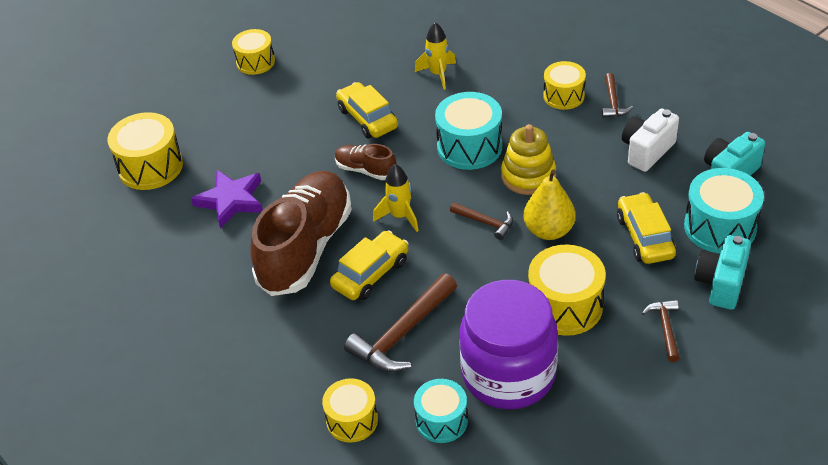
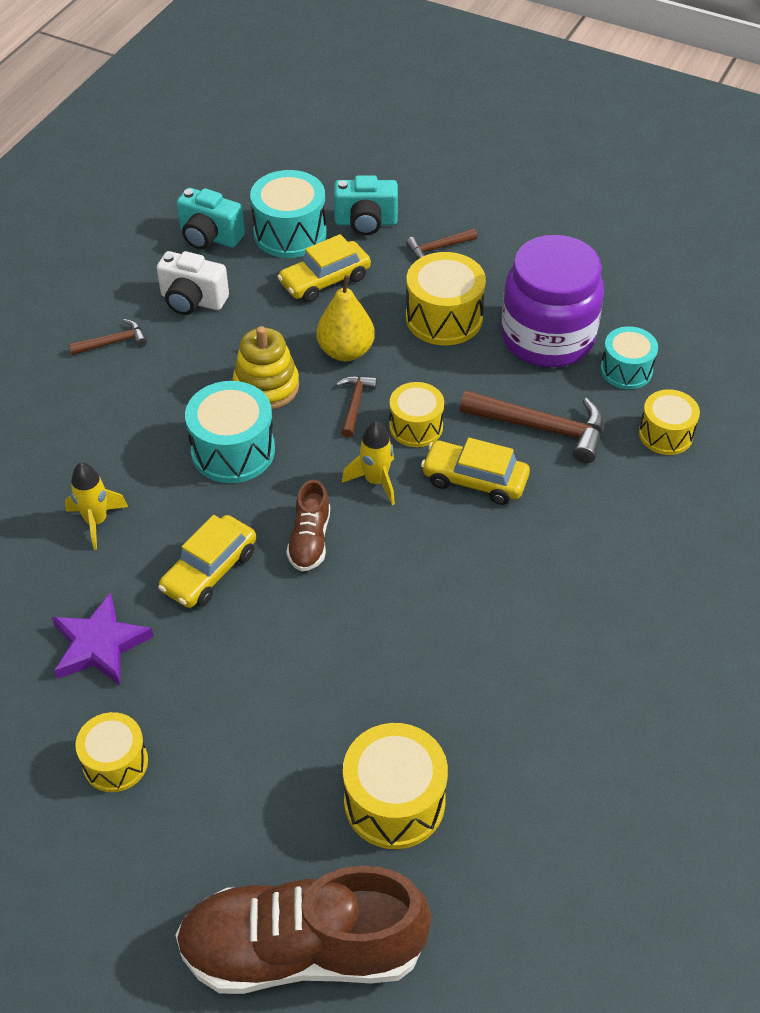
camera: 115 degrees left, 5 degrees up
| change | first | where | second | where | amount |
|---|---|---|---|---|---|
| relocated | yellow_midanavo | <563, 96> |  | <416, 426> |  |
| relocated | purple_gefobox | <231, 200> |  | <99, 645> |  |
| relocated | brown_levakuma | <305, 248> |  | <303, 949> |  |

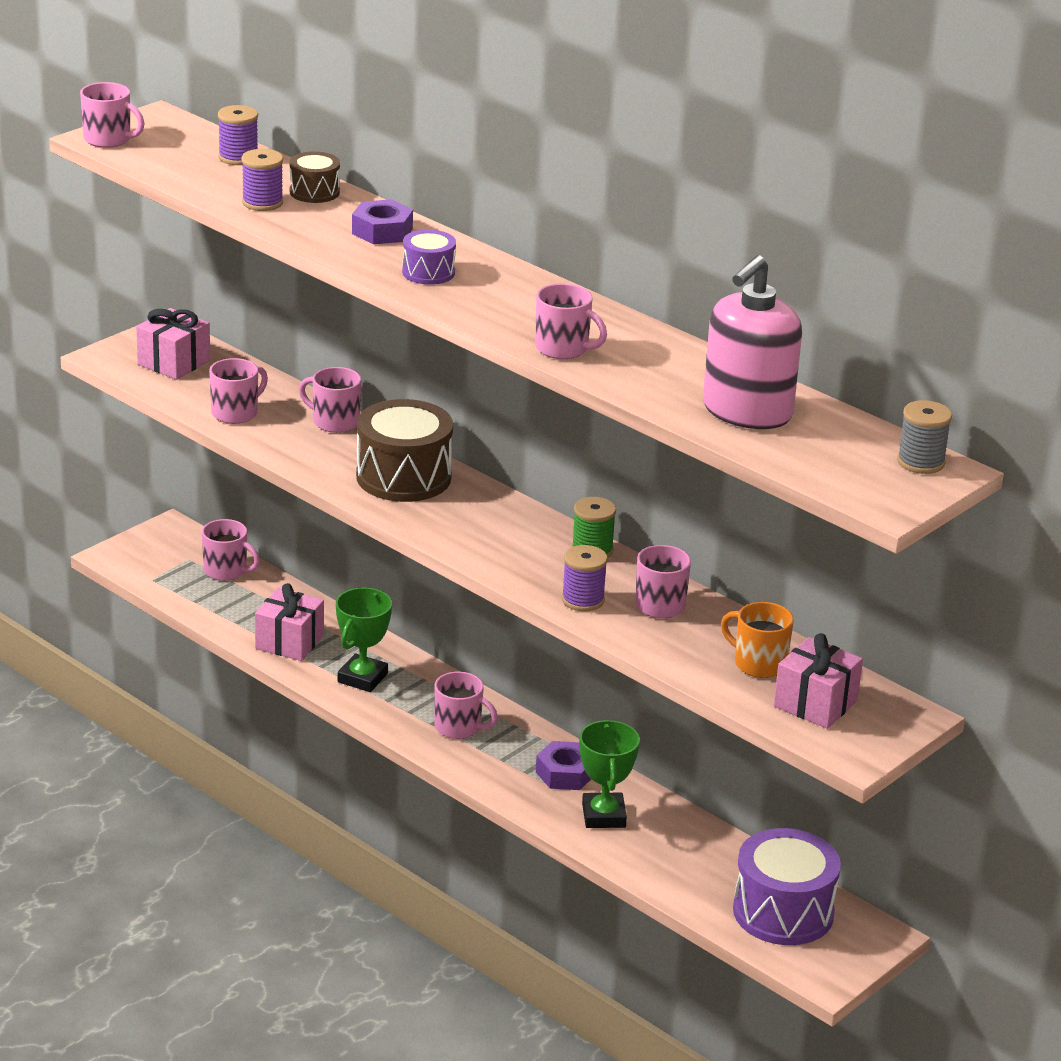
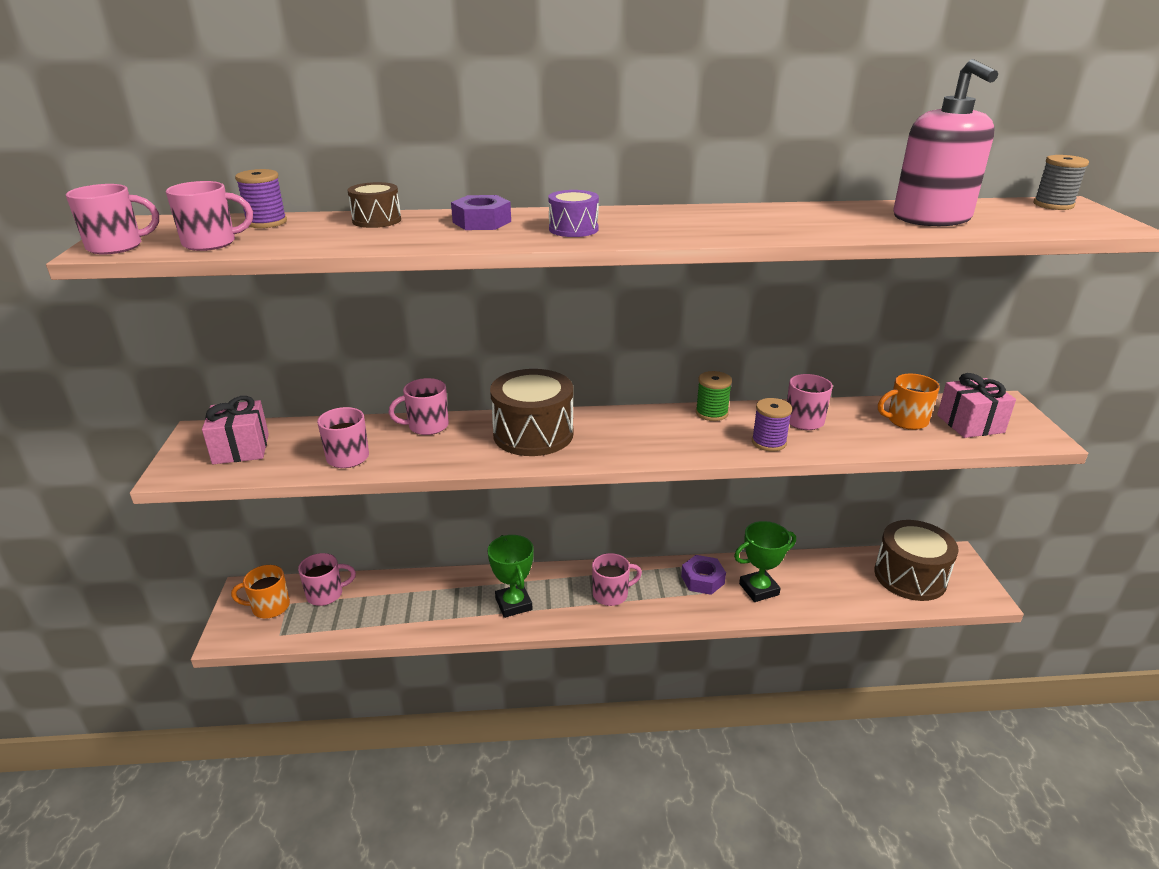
camera: 45 degrees left, 0 degrees up
| change | first | where | second | where | amount |
|---|---|---|---|---|---|
| missing | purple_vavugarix | <262, 202> |  |  |  |
| relocated | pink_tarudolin | <563, 349> |  | <211, 243> |  |
| missing | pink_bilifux | <289, 642> |  |  |  |
| spun | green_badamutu | <603, 815> |  | <759, 589> | 60 degrees counterclockwise |
| colour | purple_midanavo | <783, 912> | brown_midanavo | <910, 576> |  |
| appeared |  |  | orange_tarudolin | <269, 607> |  |

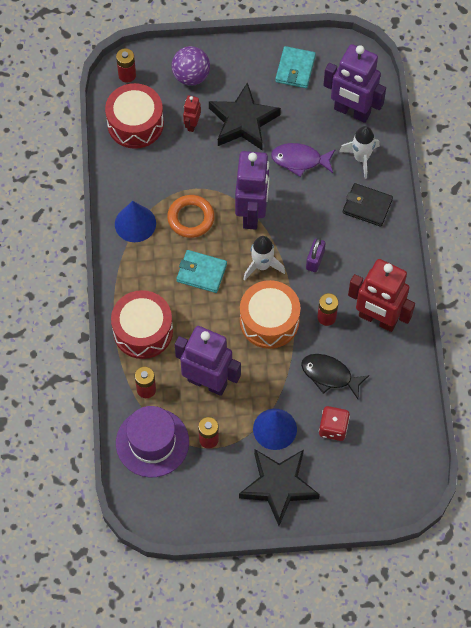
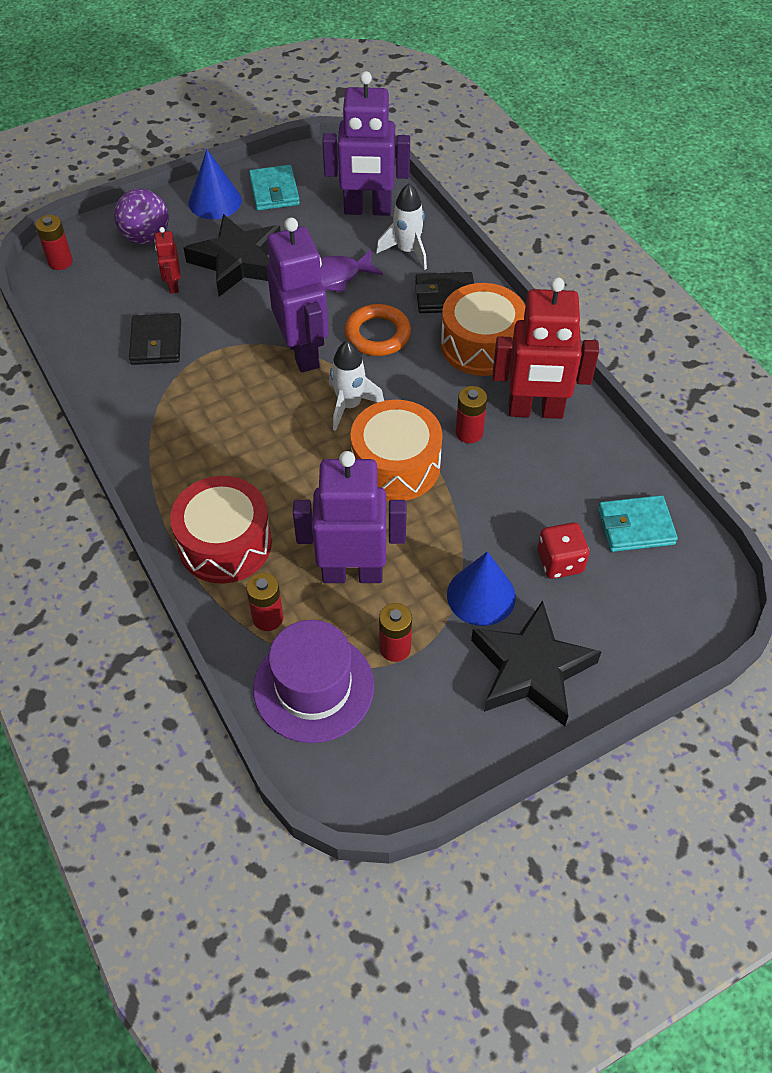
camera: 25 degrees left, 10 degrees down
| change | first | where | second | where | amount |
|---|---|---|---|---|---|
| missing | red_midanavo | <135, 124> |  |  |  |
| relocated | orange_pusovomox | <191, 218> |  | <377, 334> |  |
| relocated | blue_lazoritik | <135, 223> |  | <215, 201> |  |
| missing | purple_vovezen | <315, 260> |  |  |  |
| relocated | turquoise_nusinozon | <201, 273> |  | <635, 526> |  |
| missing | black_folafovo | <329, 375> |  |  |  |
| appeared |  |  | orange_midanavo | <481, 345> |  |
| appeared |  |  | black_nusinozon | <156, 342> |  |

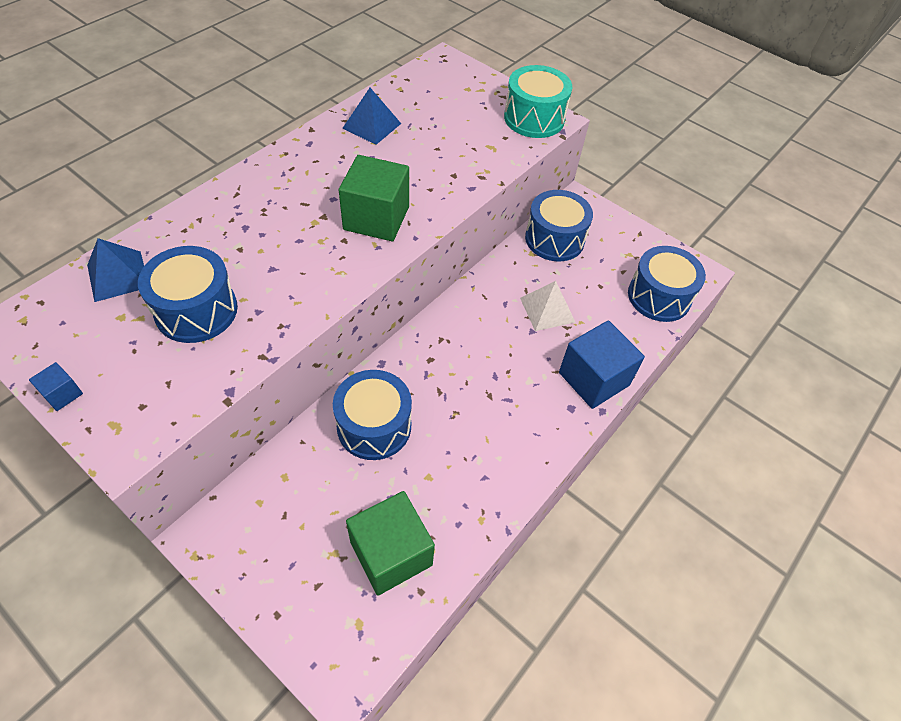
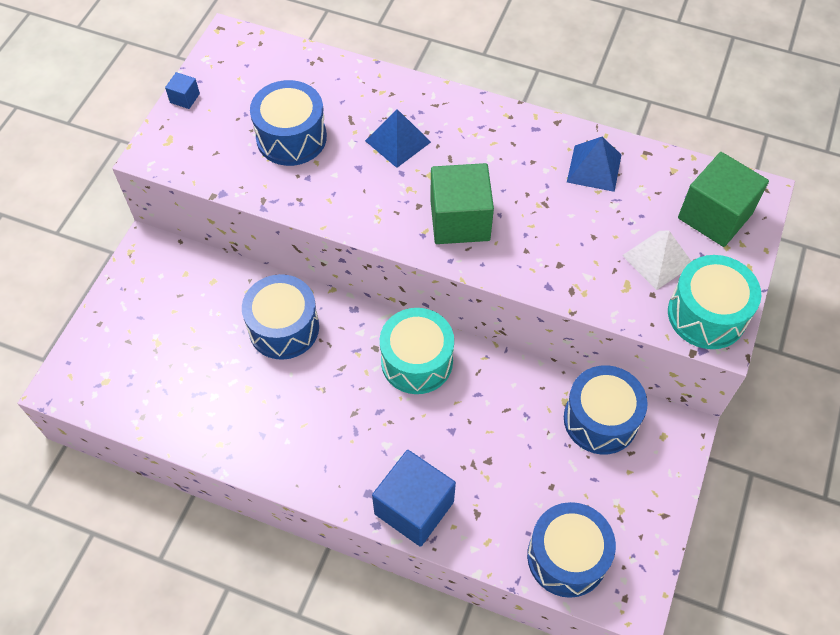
camera: 75 degrees right, 5 degrees up
| change | first | where | second | where | amount |
|---|---|---|---|---|---|
| relocated | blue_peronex | <118, 276> |  | <398, 141> |  |
| relocated | white_peronex | <547, 310> |  | <657, 260> |  |
| relocated | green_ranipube | <391, 553> |  | <715, 216> |  |
| appeared |  |  | turquoise_midanavo | <417, 361> |  |

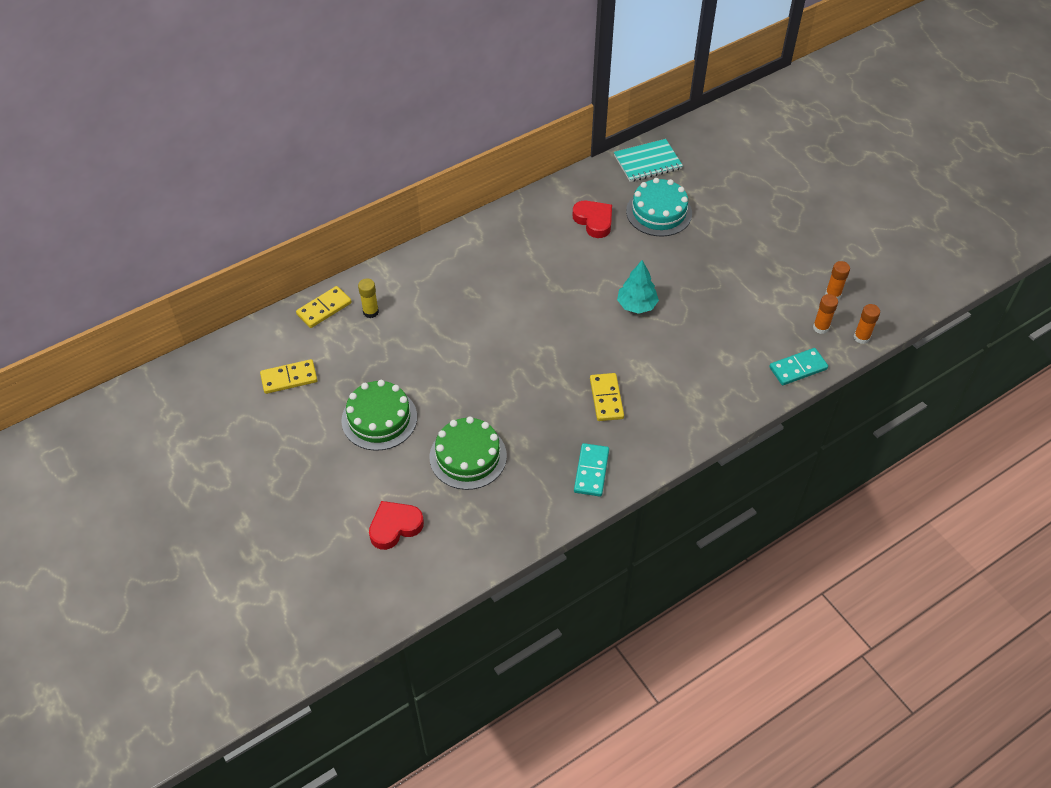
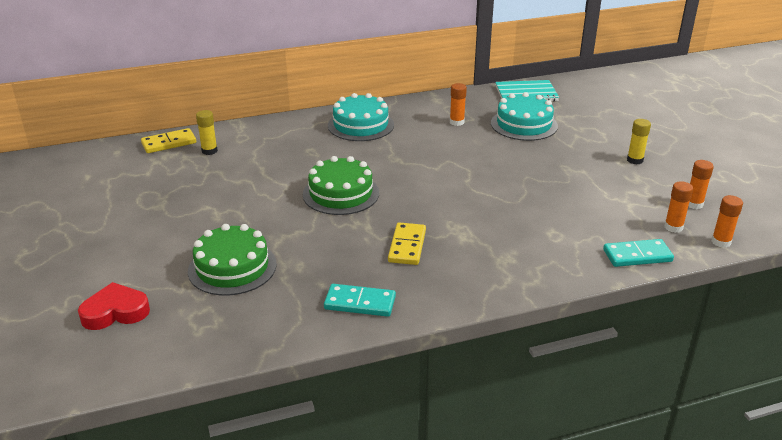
camera: 15 degrees right, 20 degrees down
| change | first | where | second | where | amount |
|---|---|---|---|---|---|
| exchanged | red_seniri | <594, 221> | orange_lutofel | <457, 122> |  |
| missing | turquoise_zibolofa | <636, 305> |  |  |  |
| missing | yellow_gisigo | <289, 378> |  |  |  |
| relocated | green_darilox | <379, 418> |  | <341, 193> |  |
| spun | turquoise_gisigo | <591, 471> |  | <360, 303> | 75 degrees clockwise |
| appeared |  |  | turquoise_darilox | <360, 125> |  |
| appeared |  |  | yellow_lutofel | <635, 160> |  |

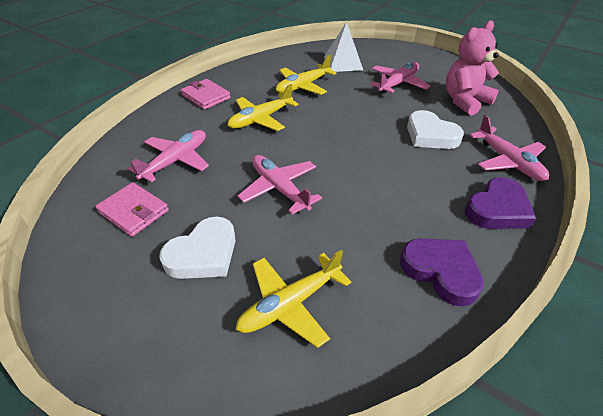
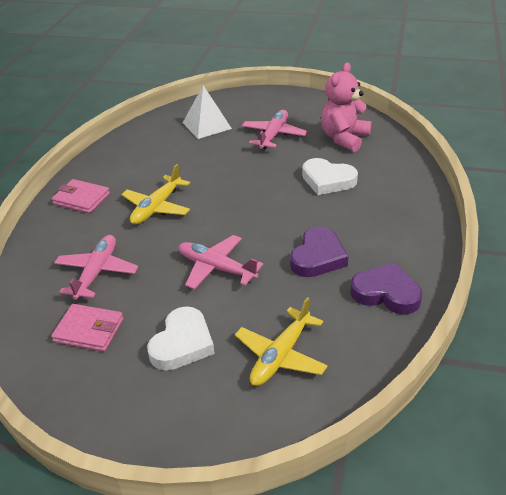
camera: 20 degrees left, 5 degrees down
| change | first | where | second | where | amount |
|---|---|---|---|---|---|
| missing | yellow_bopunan | <303, 86> |  |  |  |
| missing | pink_bopunan | <508, 161> |  |  |  |
| relocated | purple_seniri | <497, 209> |  | <318, 257> |  |

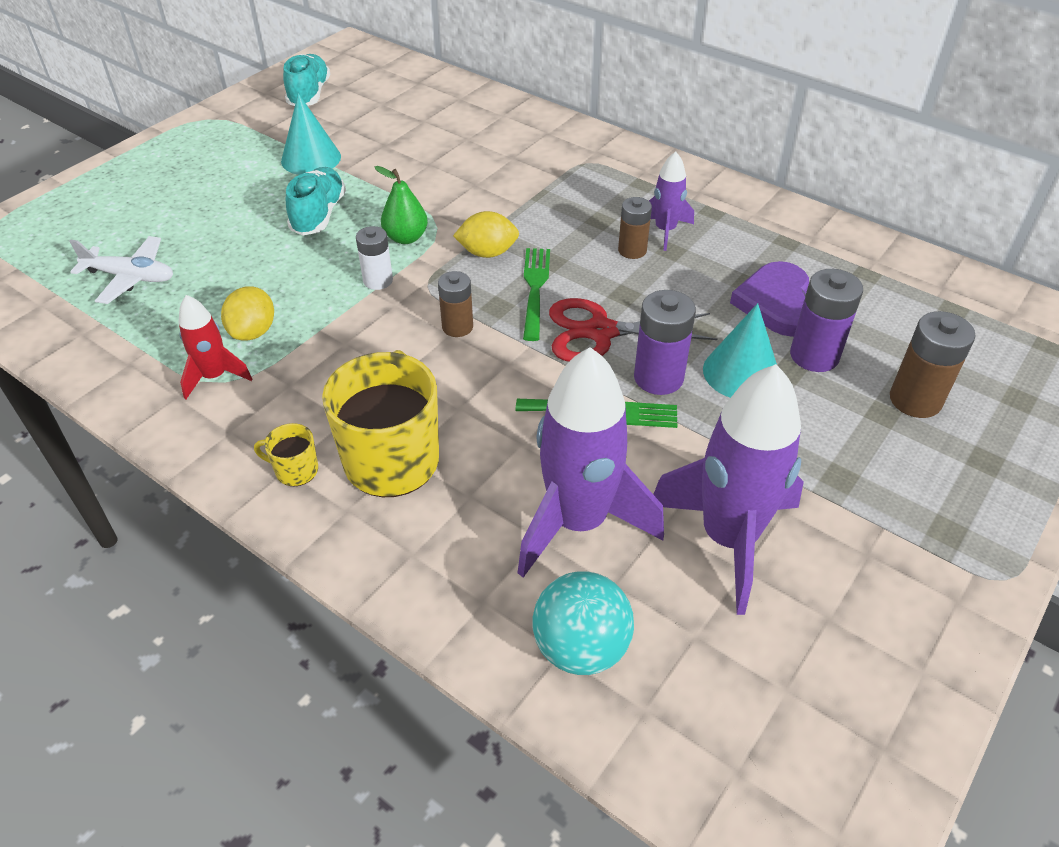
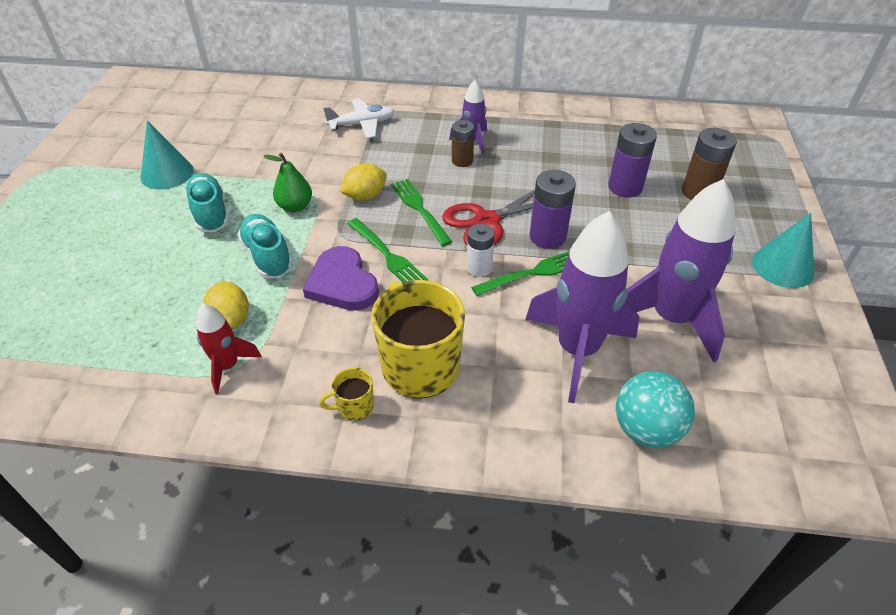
camera: 30 degrees left, 0 degrees up
| change | first | where | second | where | amount |
|---|---|---|---|---|---|
| relocated | turquoise_levakuma | <309, 94> |  | <267, 256> |  |
| relocated | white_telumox | <378, 280> |  | <479, 268> |  |
| relocated | white_bopunan | <130, 277> |  | <362, 124> |  |
| relocated | purple_seniri | <777, 303> |  | <342, 283> |  |
| exchanged | brown_telumox | <457, 327> | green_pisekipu | <387, 255> |  |
| relocated | turquoise_lazoritik | <741, 372> |  | <782, 267> |  |

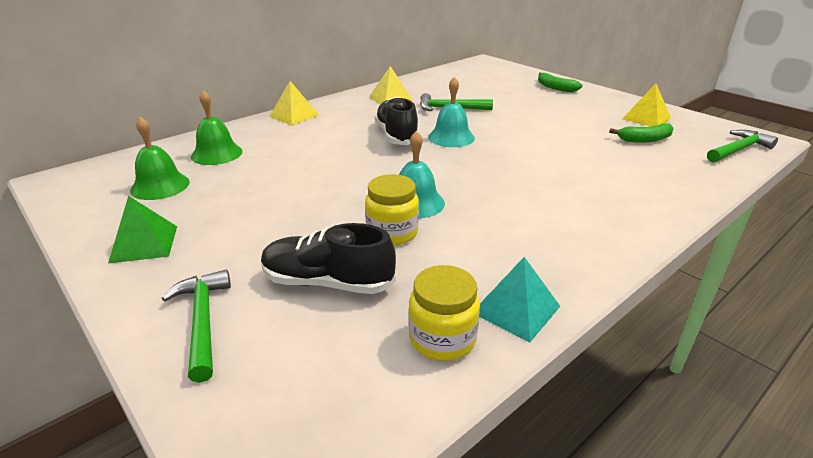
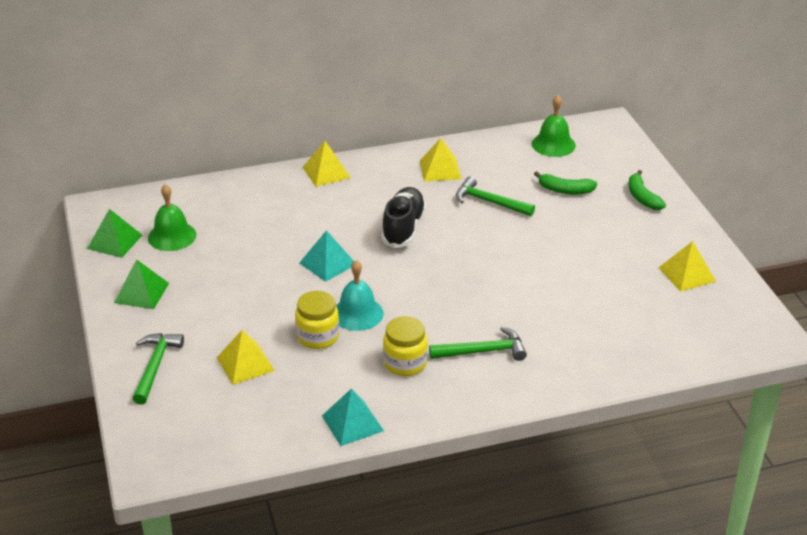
camera: 25 degrees right, 5 degrees up
| change | first | where | second | where | amount |
|---|---|---|---|---|---|
| missing | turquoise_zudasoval | <451, 137> |  |  |  |
| relocated | green_zudasoval | <216, 154> |  | <553, 144> |  |
| relocated | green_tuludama | <645, 139> |  | <565, 190> |  |
| relocated | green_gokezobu | <738, 149> |  | <483, 351> |  |
| exchanged | black_levakuma | <328, 282> | yellow_peronex | <245, 364> |  |
| relocated | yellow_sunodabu | <442, 339> |  | <405, 363> |  |
| appeared |  |  | green_peronex | <114, 241> |  |
| appeared |  |  | turquoise_peronex | <327, 263> |  |

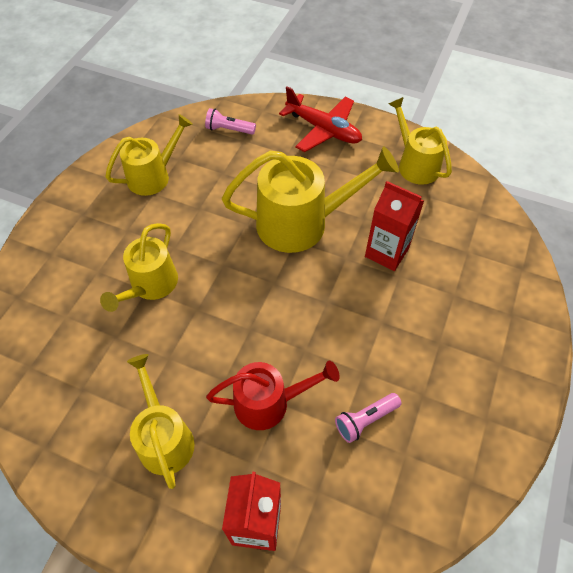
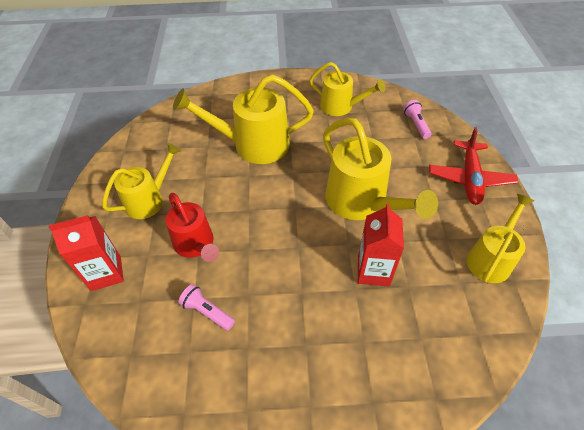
camera: 65 degrees right, 5 degrees down
| change | first | where | second | where | amount |
|---|---|---|---|---|---|
| size | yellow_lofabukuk | <150, 286> |  | <253, 145> | x1.57 |

